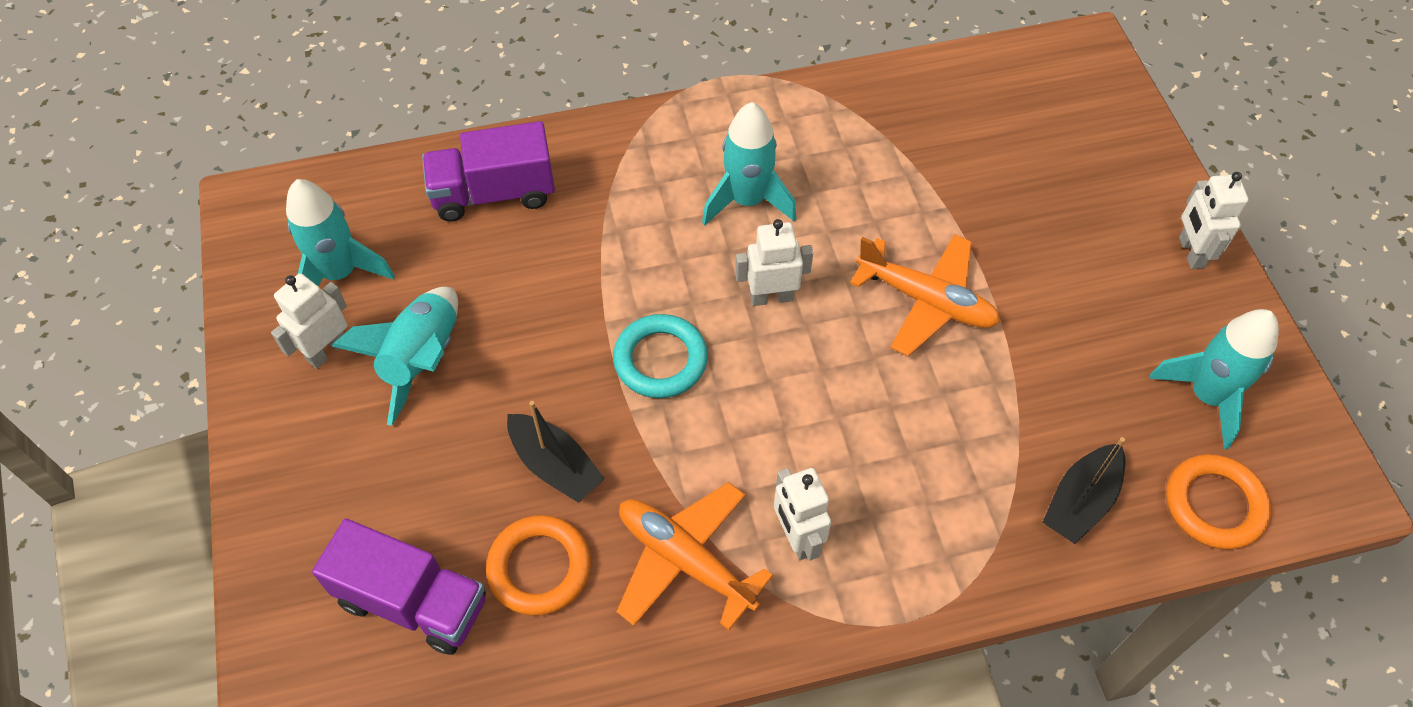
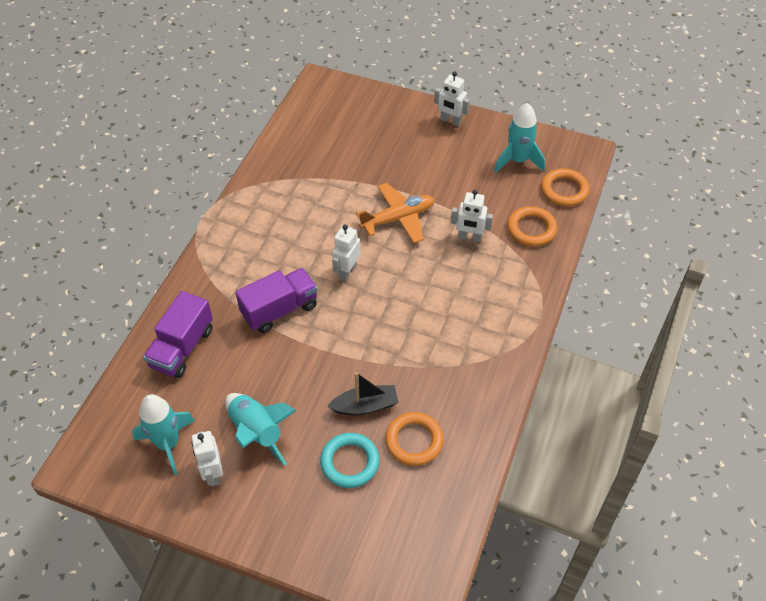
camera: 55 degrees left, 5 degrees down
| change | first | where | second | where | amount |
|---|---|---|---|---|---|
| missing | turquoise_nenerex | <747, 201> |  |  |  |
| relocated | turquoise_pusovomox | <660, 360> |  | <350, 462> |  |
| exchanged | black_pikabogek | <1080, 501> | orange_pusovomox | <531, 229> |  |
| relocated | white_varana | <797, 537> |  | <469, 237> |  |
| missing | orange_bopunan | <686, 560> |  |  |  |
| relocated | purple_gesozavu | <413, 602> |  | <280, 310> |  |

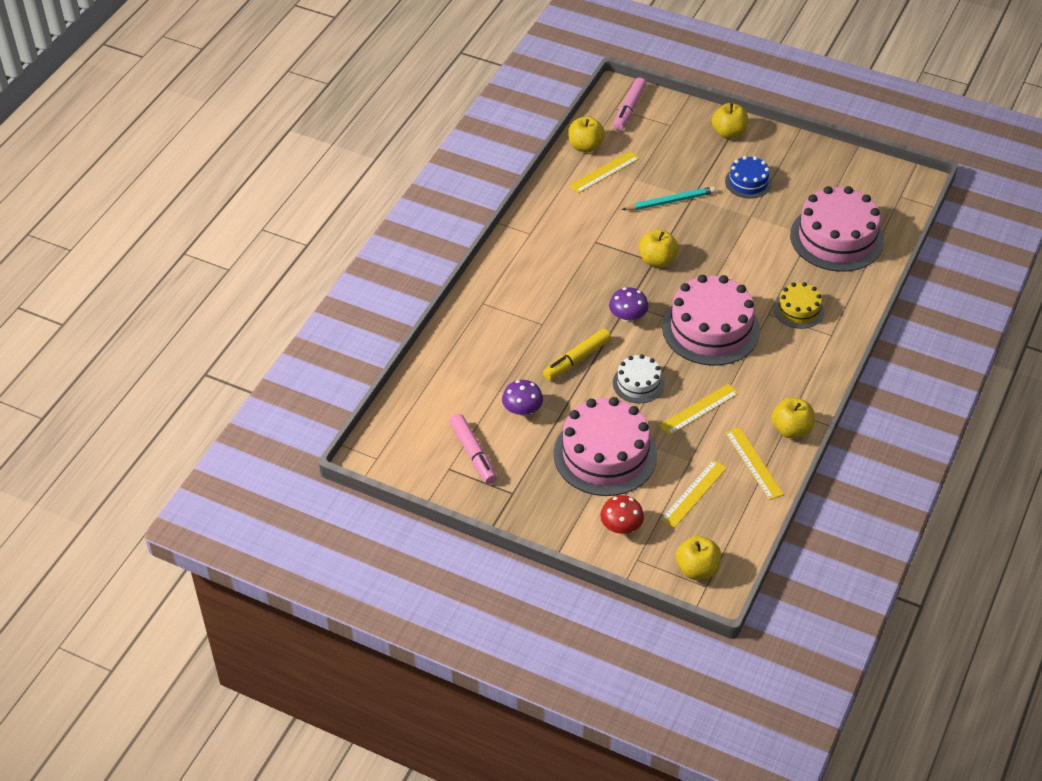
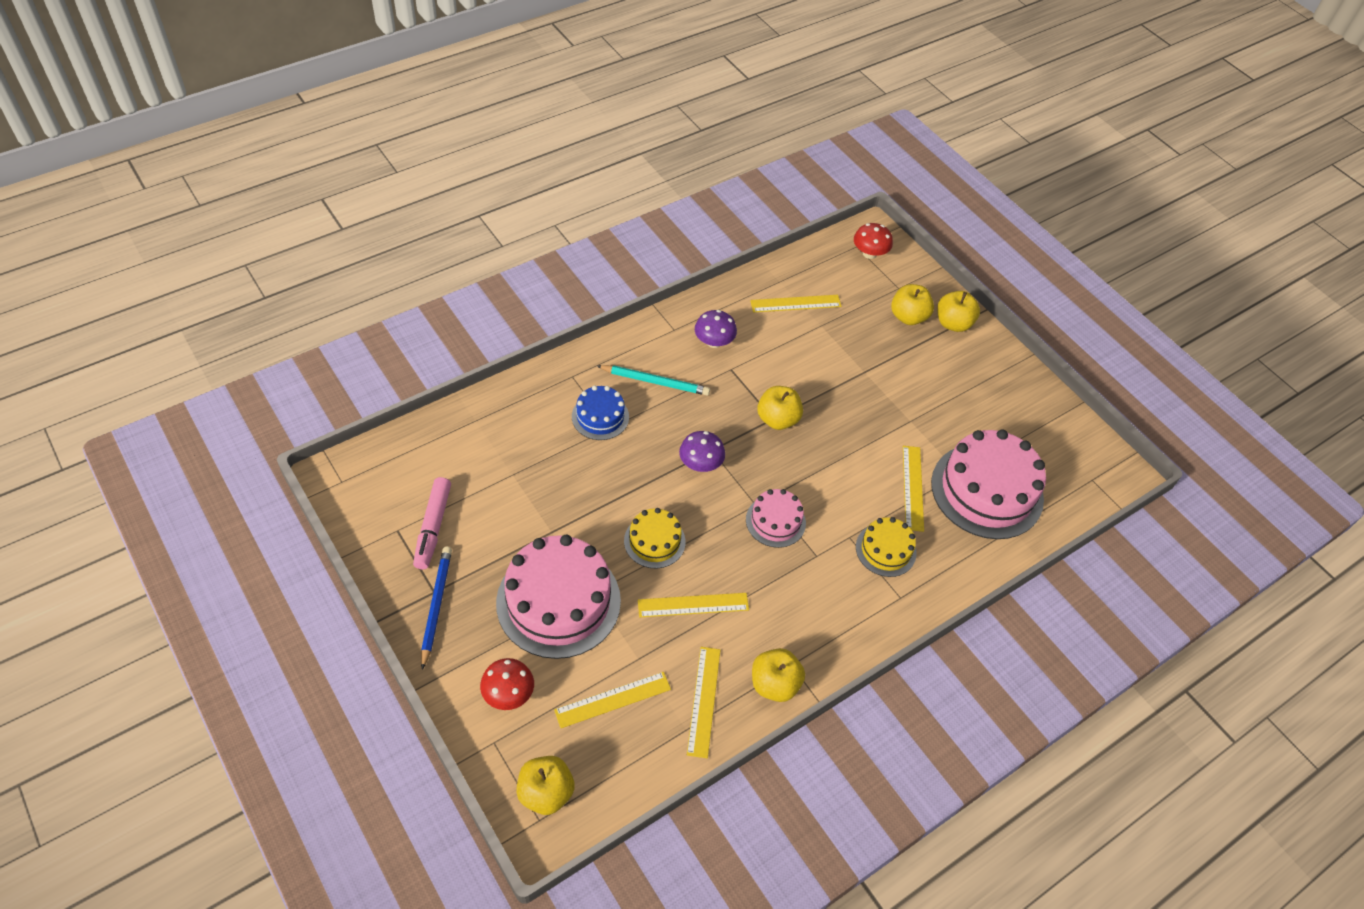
camera: 25 degrees right, 5 degrees up
| change | first | where | second | where | amount |
|---|---|---|---|---|---|
| exchanged | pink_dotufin | <629, 109> | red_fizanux | <869, 253> |  |
| relocated | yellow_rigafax | <585, 146> |  | <908, 317> |  |
| relocated | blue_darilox | <748, 182> |  | <600, 417> |  |
| relocated | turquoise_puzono | <670, 201> |  | <655, 382> |  |
| size | pink_darilox | <710, 328> |  | <775, 521> | x0.52 |
| missing | yellow_dotufin | <577, 360> |  |  |  |
| colour | white_darilox | <638, 383> | yellow_darilox | <654, 541> |  |
| relocated | purple_fizanux | <522, 410> |  | <714, 342> |  |
| appeared |  |  | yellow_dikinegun | <913, 487> |  |
| appeared |  |  | blue_puzono | <436, 606> |  |

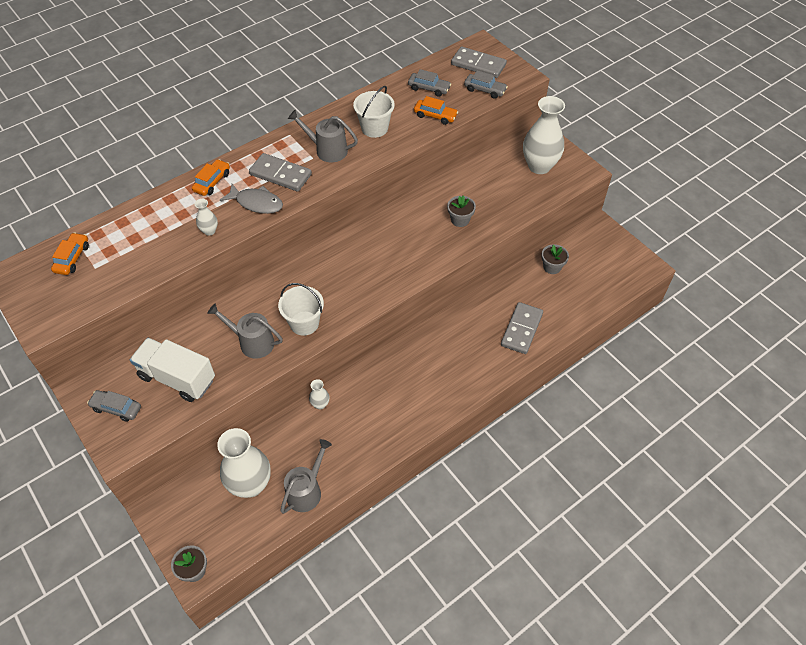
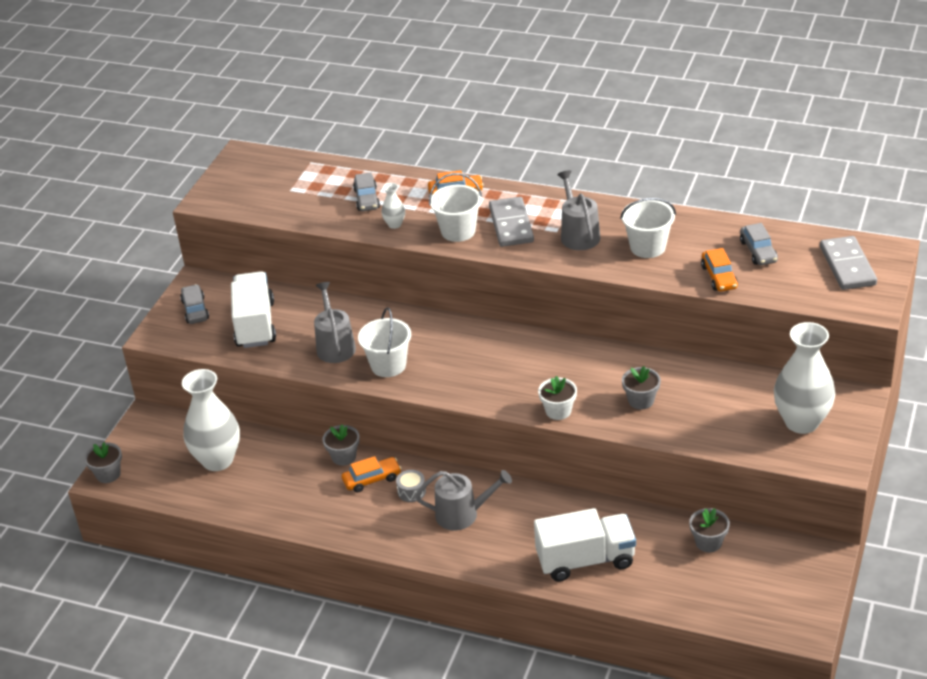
camera: 60 degrees right, 15 degrees down
| change | first | where | second | where | amount |
|---|---|---|---|---|---|
| relocated | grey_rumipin | <485, 90> |  | <367, 199> |  |
| exchanged | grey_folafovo | <256, 203> | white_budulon | <458, 231> |  |
| relocated | orange_rumipin | <72, 258> |  | <372, 479> |  |
| exchanged | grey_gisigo | <521, 329> | white_gesozavu | <585, 560> |  |
| exchanged | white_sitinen | <320, 404> | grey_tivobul | <344, 457> |  |
| relocated | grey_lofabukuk | <306, 491> |  | <462, 514> |  |
| appeared |  |  | white_tivobul | <558, 411> |  |
| appeared |  |  | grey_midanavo | <411, 492> |  |

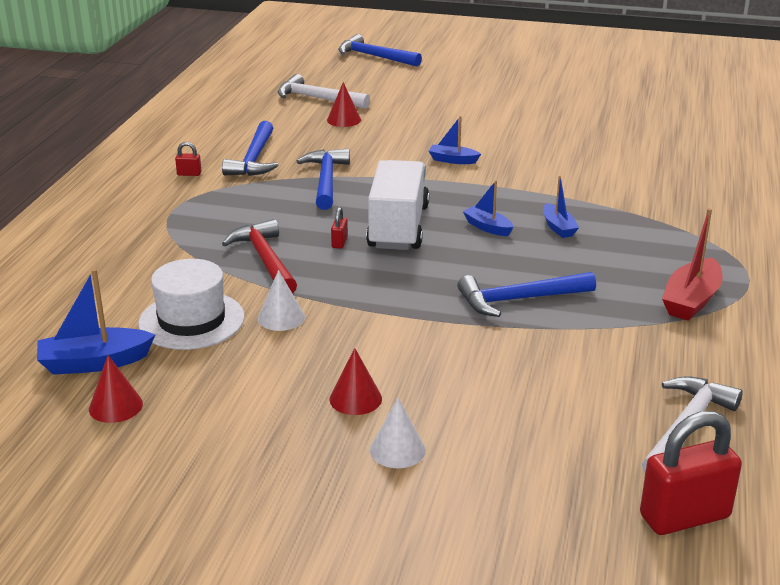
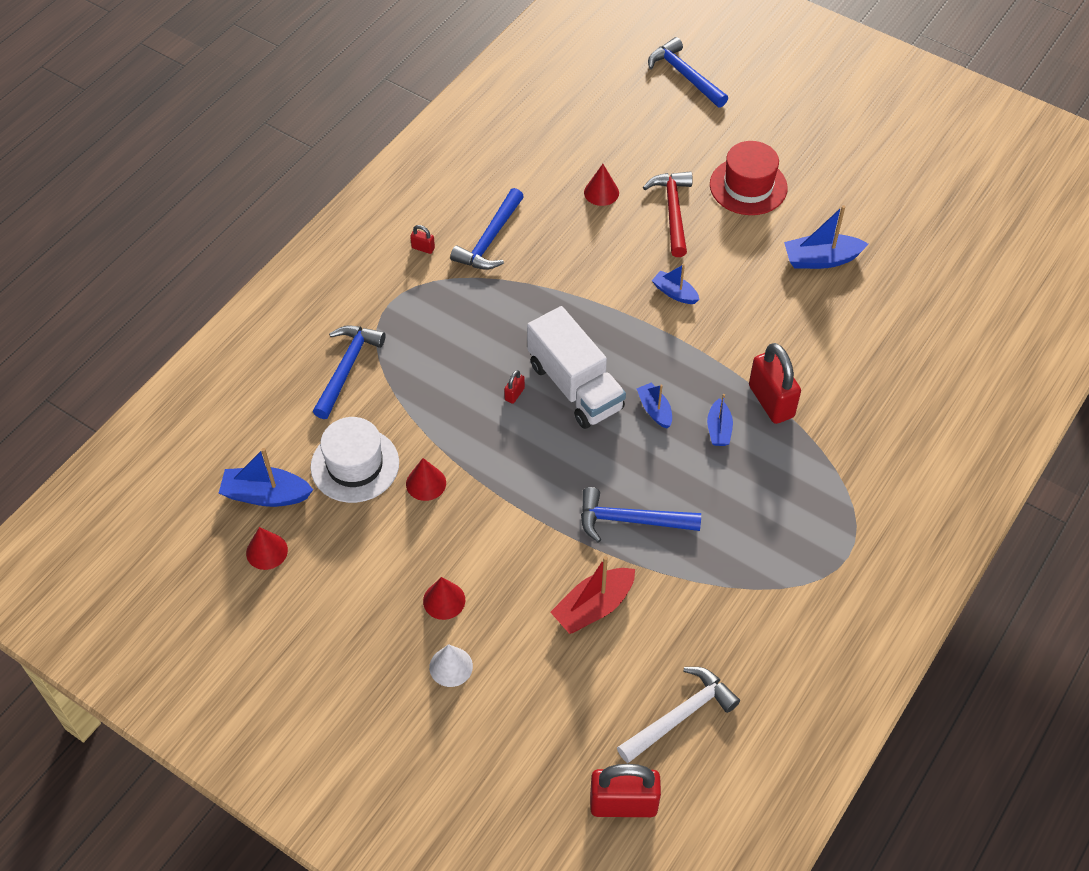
camera: 20 degrees right, 25 degrees up
| change | first | where | second | where | amount |
|---|---|---|---|---|---|
| missing | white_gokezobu | <317, 99> |  |  |  |
| relocated | blue_gokezobu | <326, 180> |  | <347, 368> |  |
| spun | white_gesozavu | <398, 227> |  | <575, 386> | 120 degrees clockwise |
| relocated | red_pikabogek | <691, 300> |  | <593, 607> |  |
| relocated | red_gokezobu | <265, 260> |  | <672, 211> |  |
| colour | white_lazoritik | <281, 317> | red_lazoritik | <426, 483> |  |
| appeared |  |  | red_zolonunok | <748, 186> |  |
| appeared |  |  | blue_pikabogek | <821, 259> |  |
| appeared |  |  | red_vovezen | <771, 401> |  |

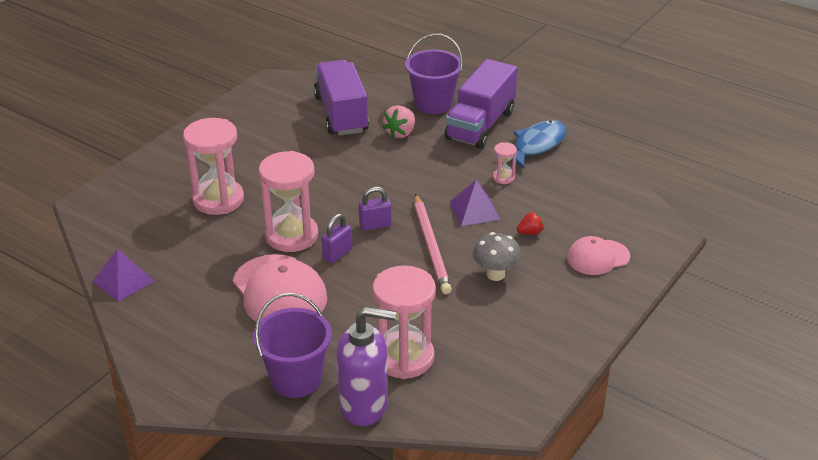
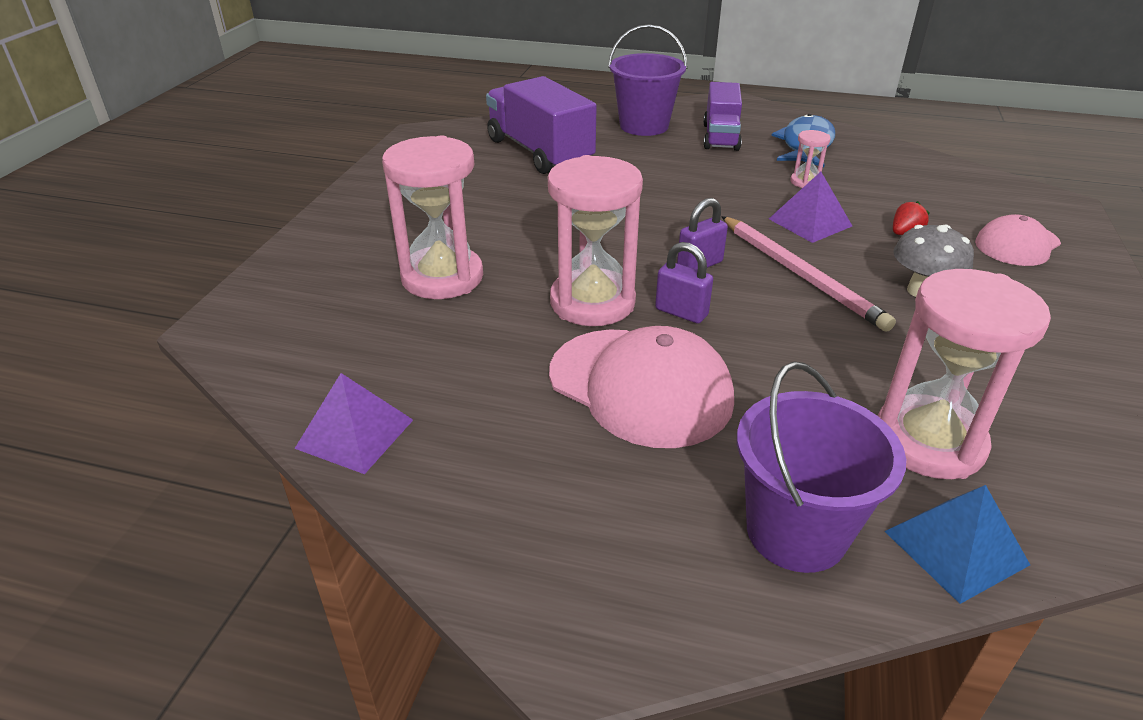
camera: 20 degrees left, 0 degrees up
| change | first | where | second | where | amount |
|---|---|---|---|---|---|
| size | purple_gesozavu | <480, 125> |  | <720, 137> | x0.66 |
| missing | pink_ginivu | <400, 133> |  |  |  |
| spun | purple_vovezen | <337, 254> |  | <681, 312> | 75 degrees counterclockwise |
| exchanged | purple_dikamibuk | <364, 406> | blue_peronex | <955, 547> |  |

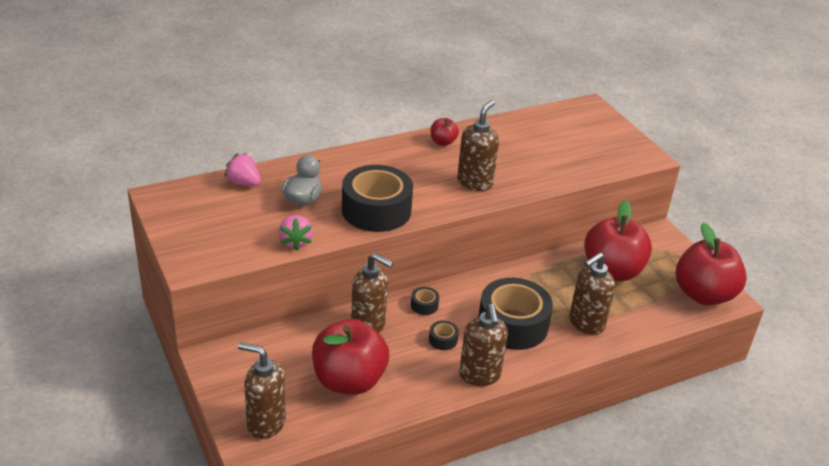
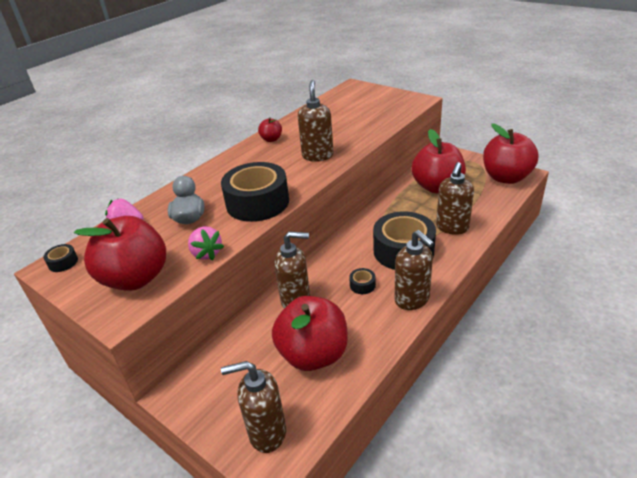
camera: 20 degrees left, 0 degrees up
| change | first | where | second | where | amount |
|---|---|---|---|---|---|
| relocated | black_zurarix | <424, 305> |  | <63, 262> |  |
| appeared |  |  | red_rigafax | <136, 278> |  |

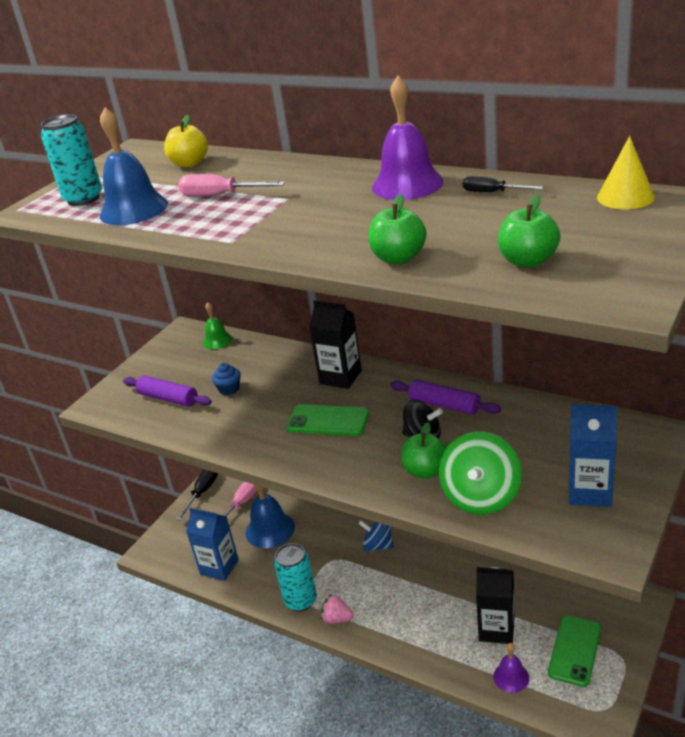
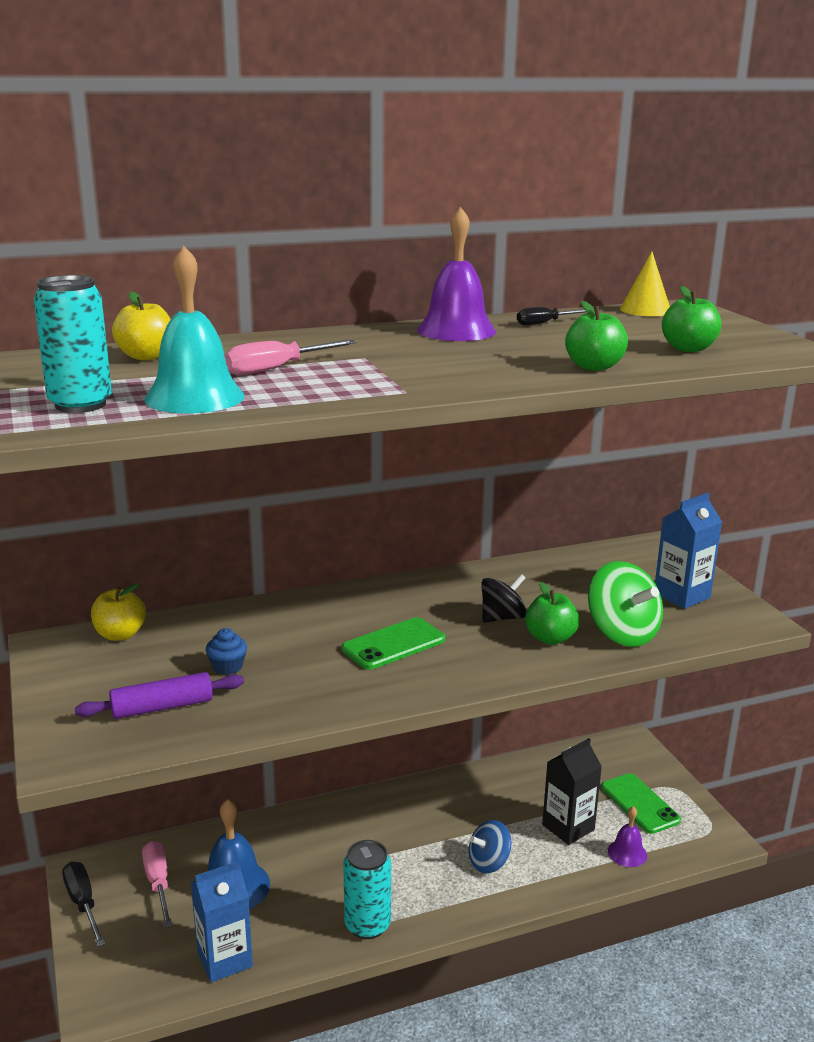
camera: 55 degrees left, 10 degrees down
| change | first | where | second | where | amount |
|---|---|---|---|---|---|
| colour | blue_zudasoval | <134, 209> | turquoise_zudasoval | <194, 397> |  |
| missing | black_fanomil | <340, 377> |  |  |  |
| exchanged | green_zudasoval | <217, 340> | yellow_rigafax | <120, 635> |  |
| missing | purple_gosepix | <444, 405> |  |  |  |
| relocated | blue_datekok | <378, 545> |  | <489, 862> |  |
| missing | pink_ginivu | <337, 619> |  |  |  |

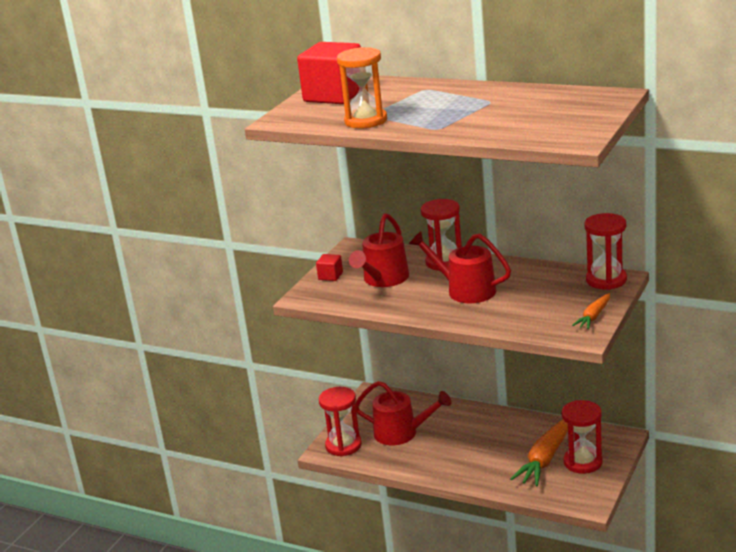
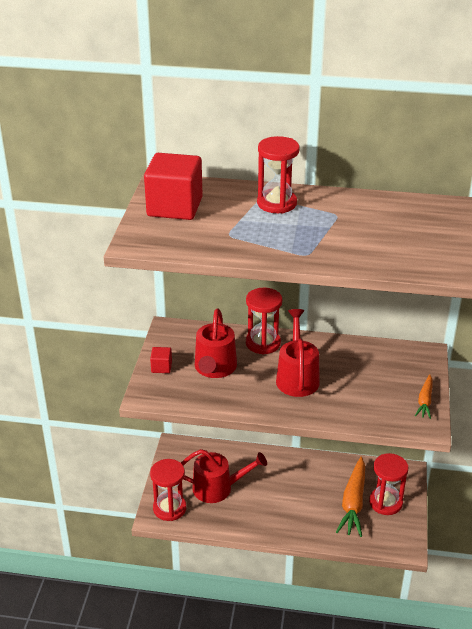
camera: 20 degrees left, 10 degrees up
| change | first | where | second | where | amount |
|---|---|---|---|---|---|
| missing | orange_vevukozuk | <366, 121> |  |  |  |
| relocated | red_vevukozuk | <606, 280> |  | <277, 203> |  |
| spun | red_lofabukuk | <465, 290> |  | <297, 377> | 75 degrees clockwise |

